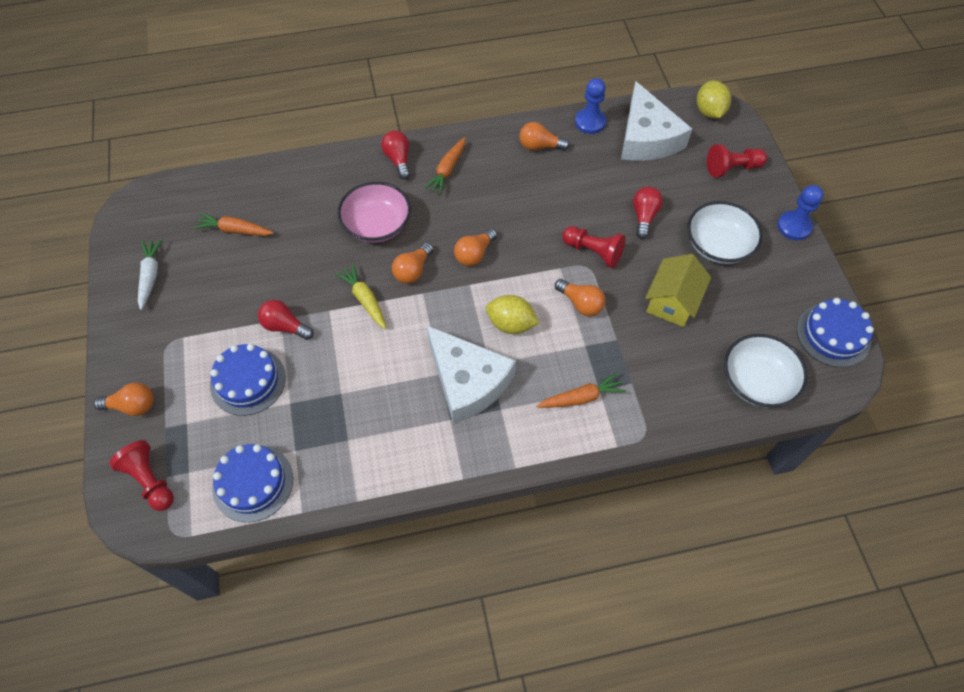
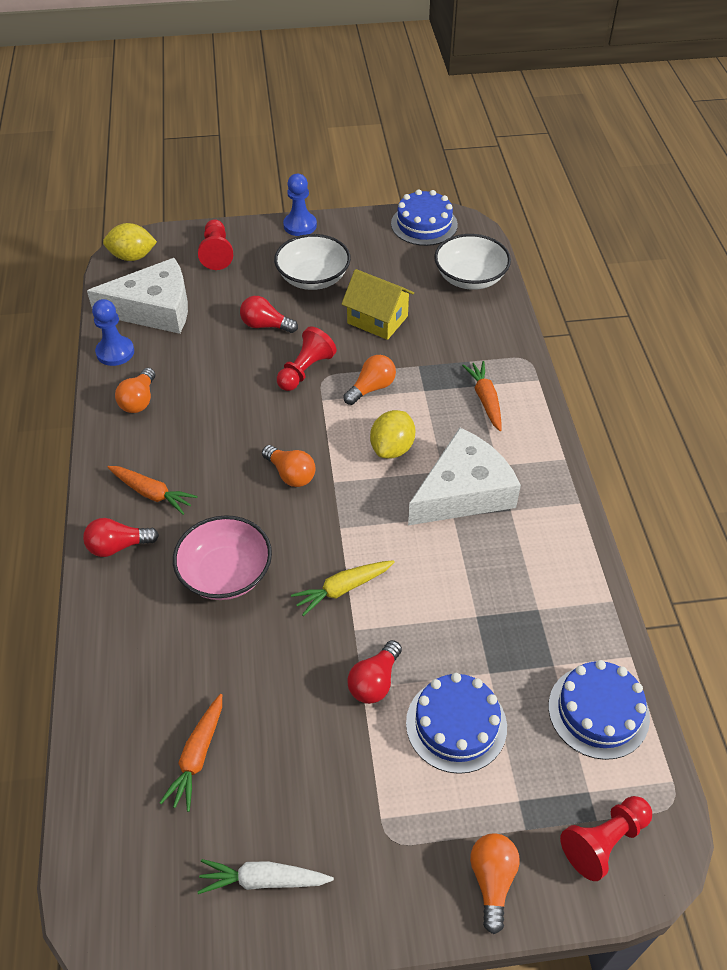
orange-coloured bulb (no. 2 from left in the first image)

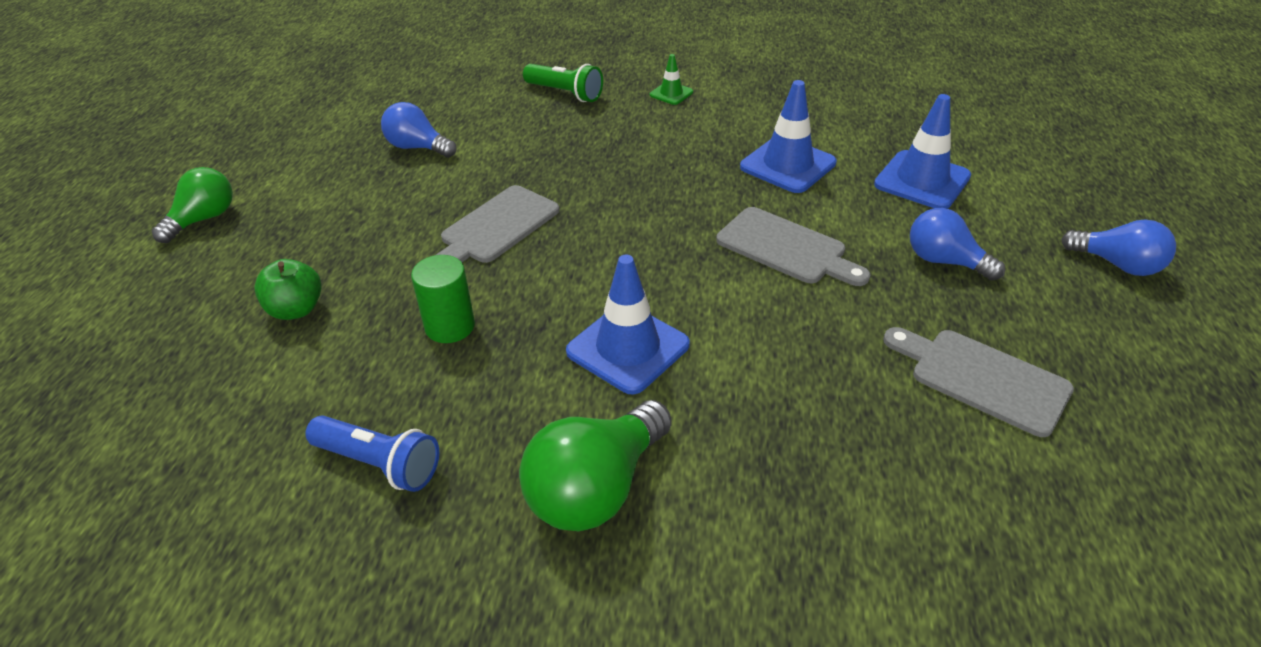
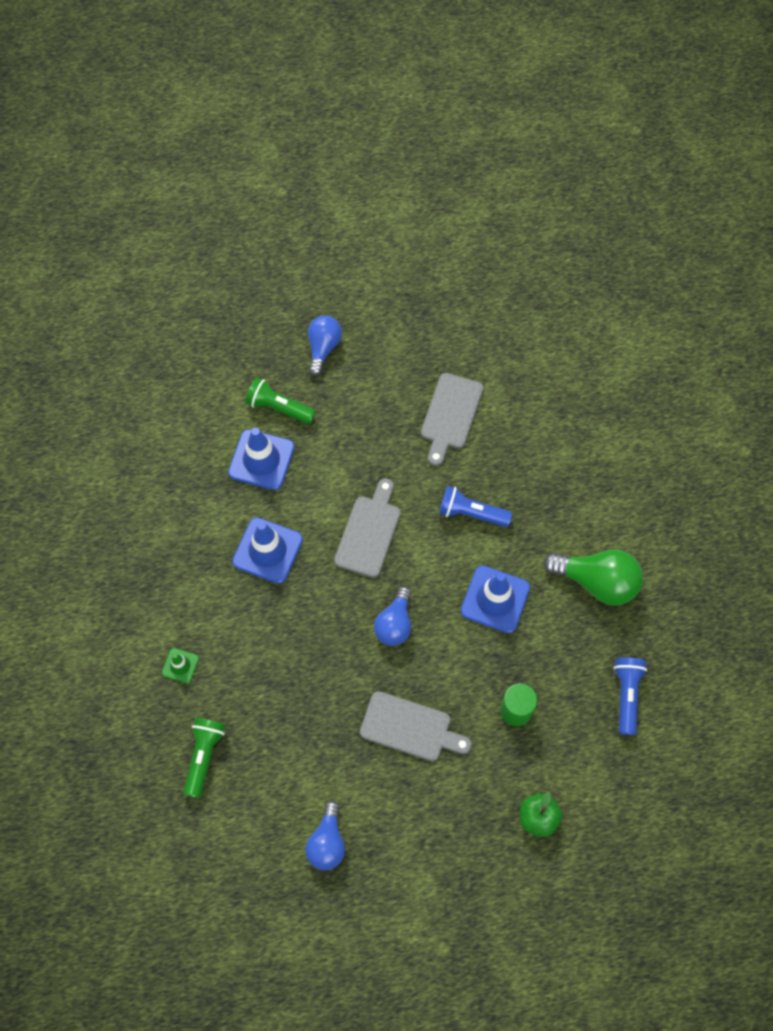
emerald bulb (no. 1 from left in the first image)
royal blue bulb (no. 3 from left)
emerald torch (no. 2 from left)
royal blue torch (no. 1 from left)

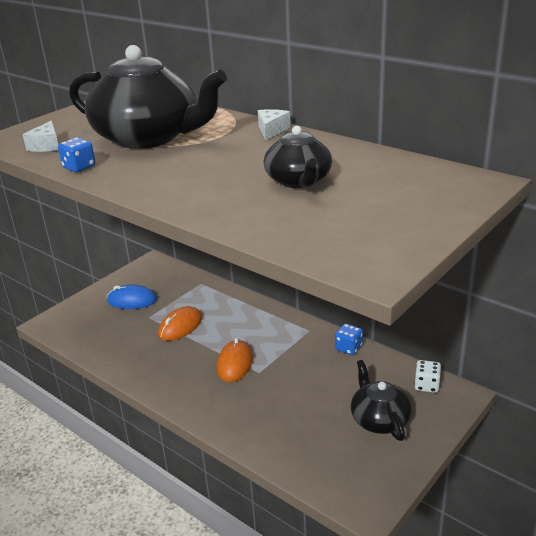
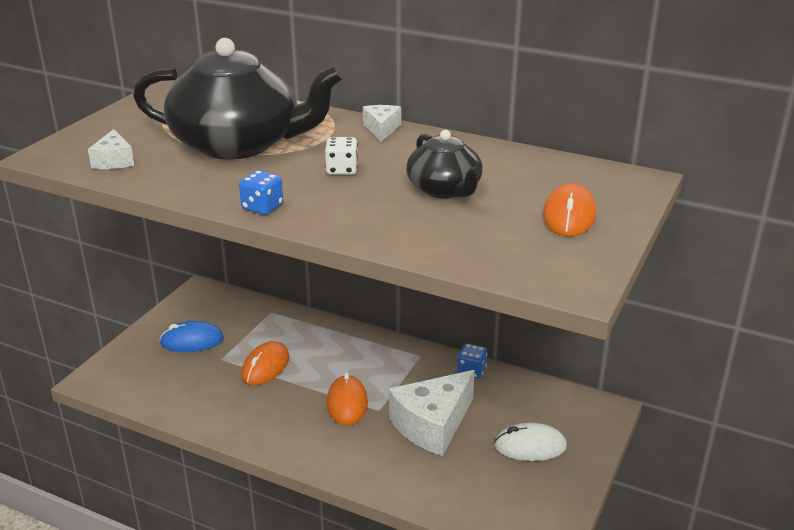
royal blue die (no. 1 from left)
white PC mouse
white die
white cheese (no. 3 from left)
orange-coloured PC mouse (no. 3 from left)

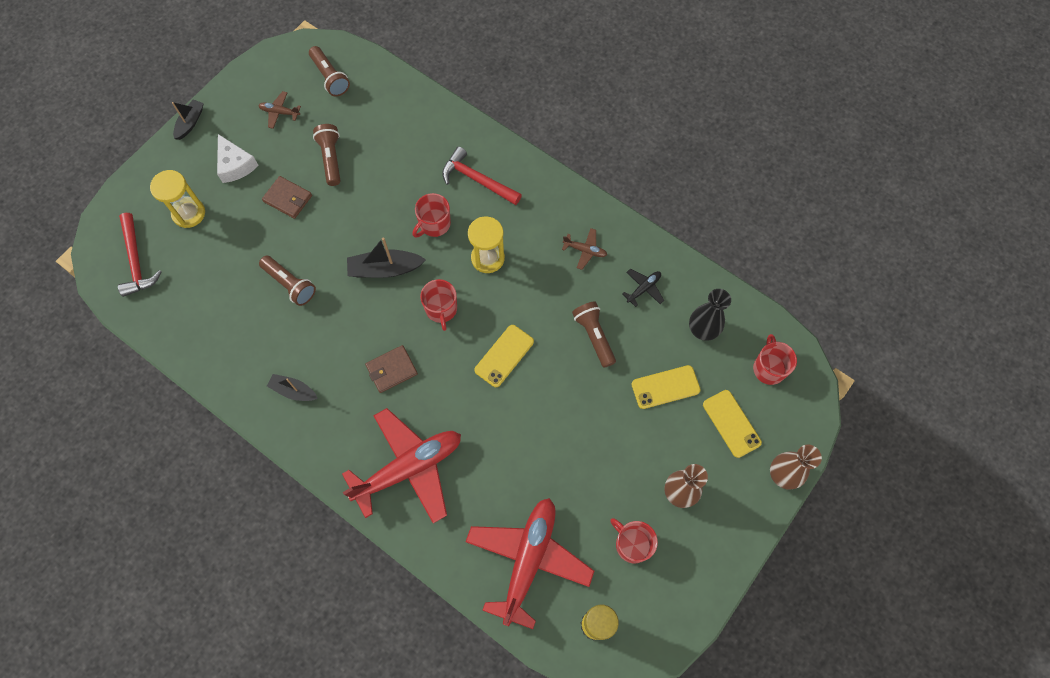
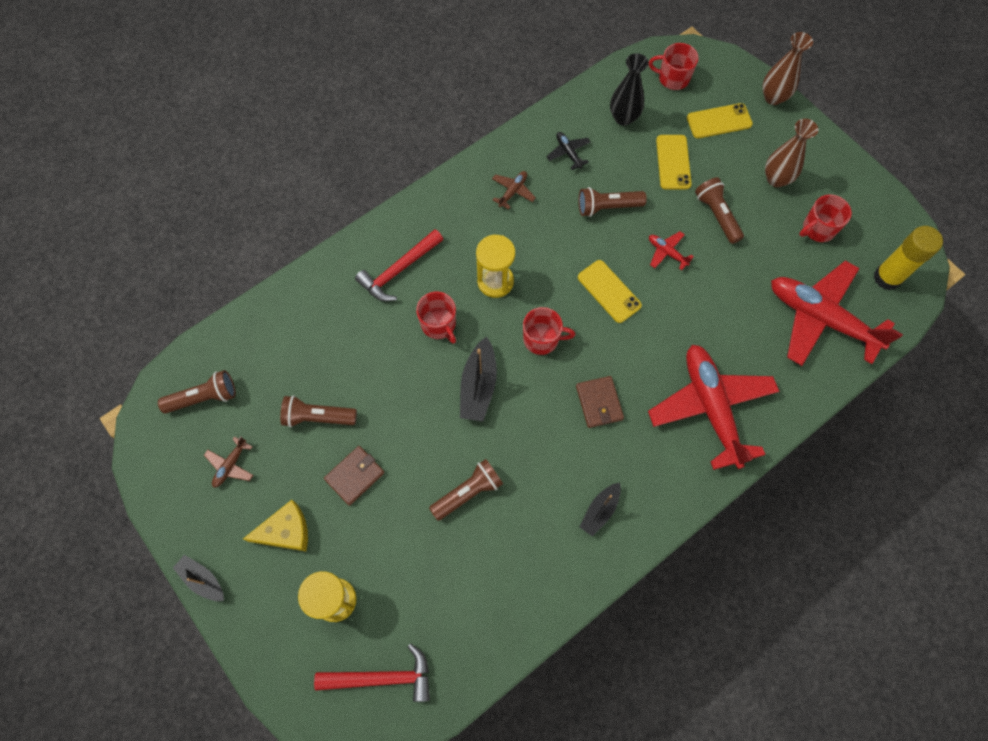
golden cheese
red toy plane (no. 1 from left)
brown torch (no. 5 from left)

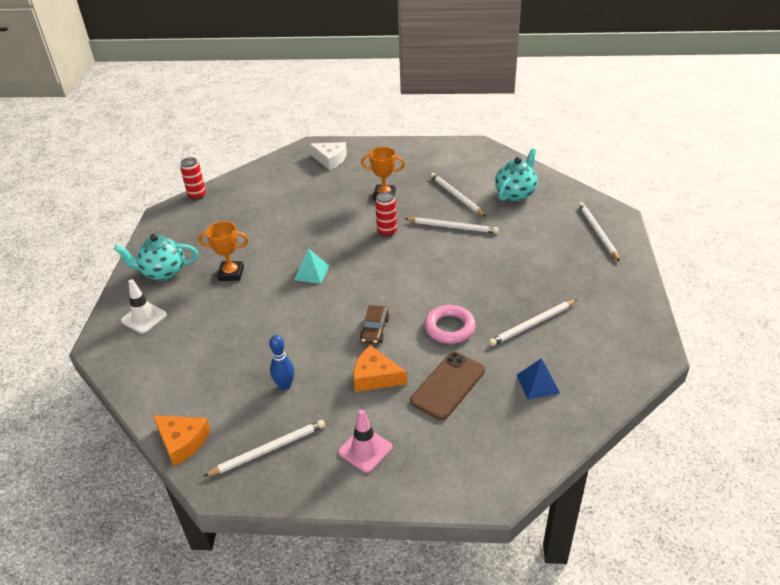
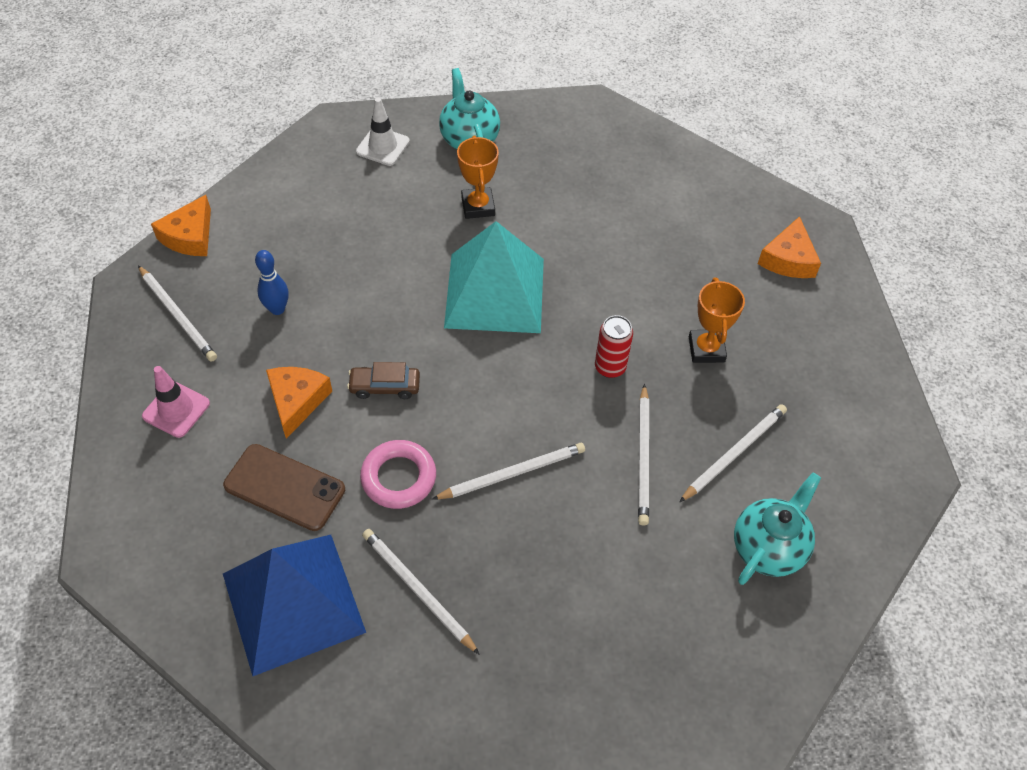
red tin (no. 1 from left in the first image)
aqua pyramid shape
orange-coloured cheese (no. 3 from left)
aqua tea pot (no. 2 from left)
royal blue pyramid shape
white pencil (no. 3 from left)

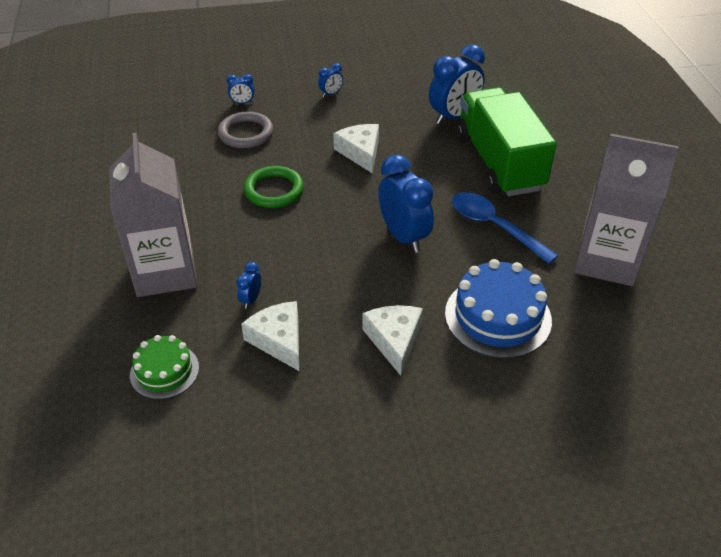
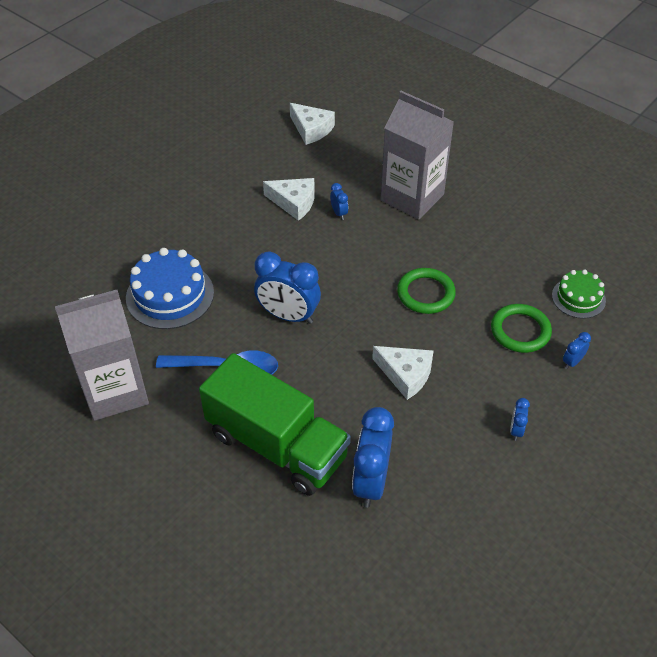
emerald gateau
emerald ring (no. 2 from left)
white cheese (no. 2 from left)

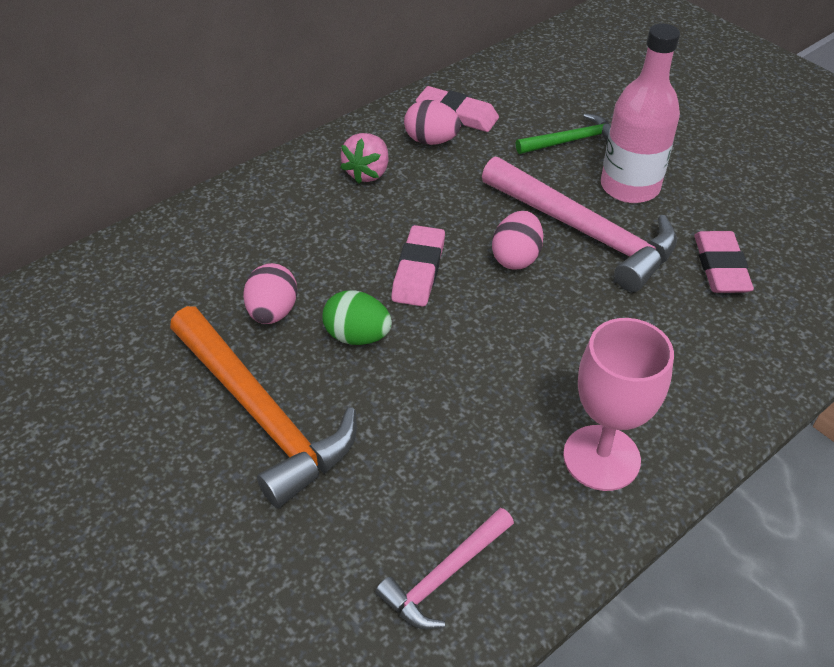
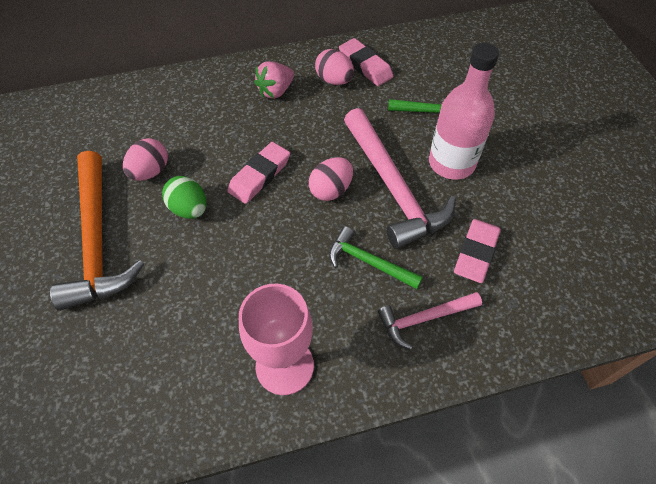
rose-pink hammer (no. 2 from left)
emerald hammer (no. 1 from left)

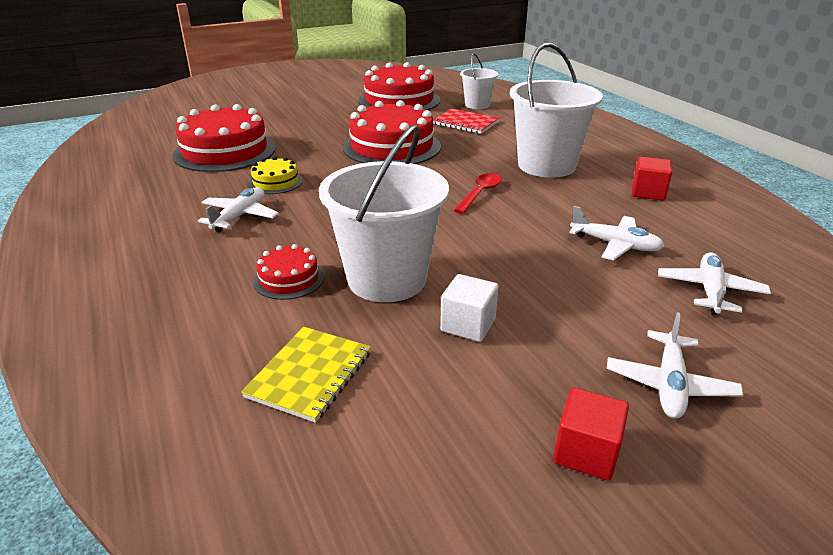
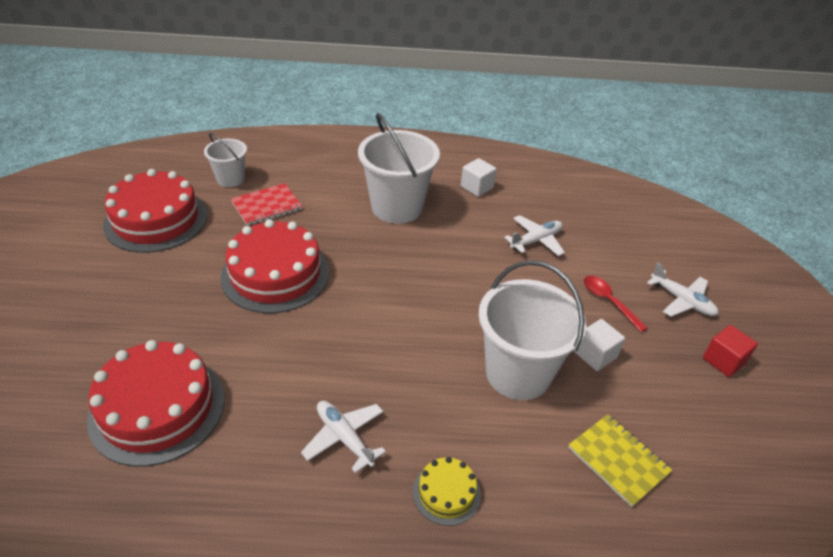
golden gateau
red gateau (no. 2 from left in the first image)
red tablespoon
white block (no. 1 from left)
white toy plane (no. 4 from left in the first image)

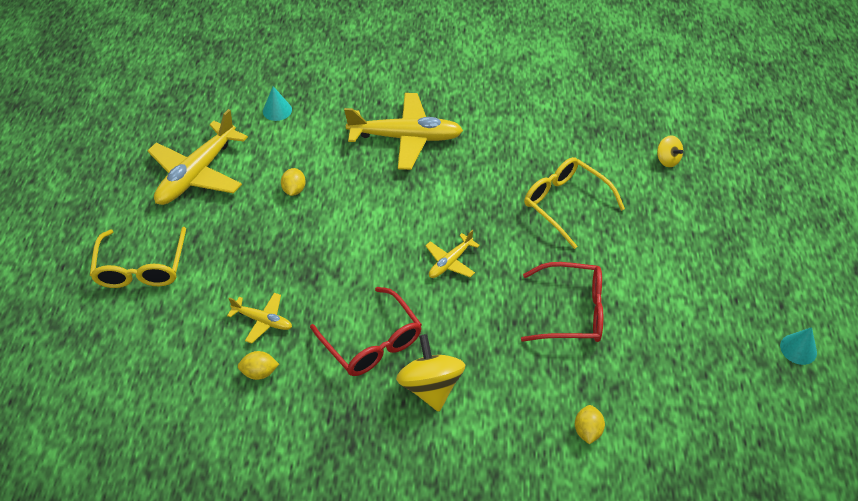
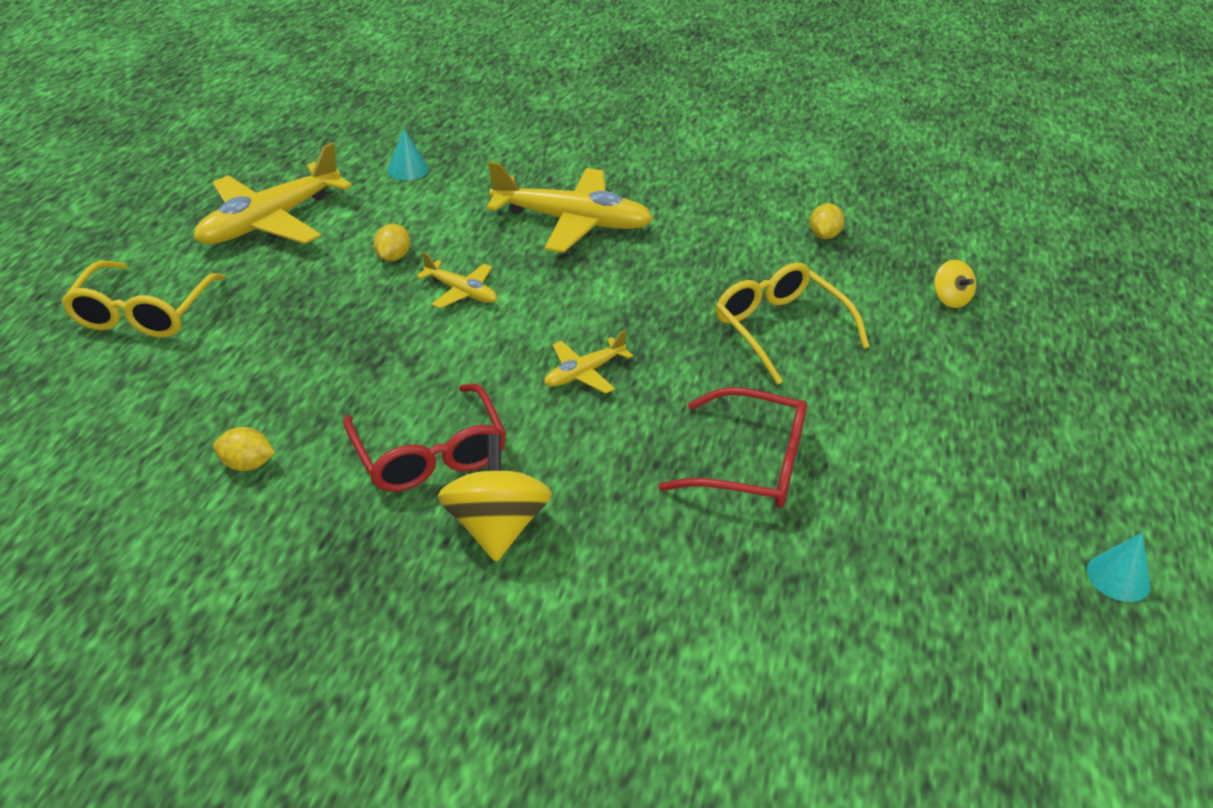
golden toy plane (no. 2 from left)
golden lemon (no. 3 from left)

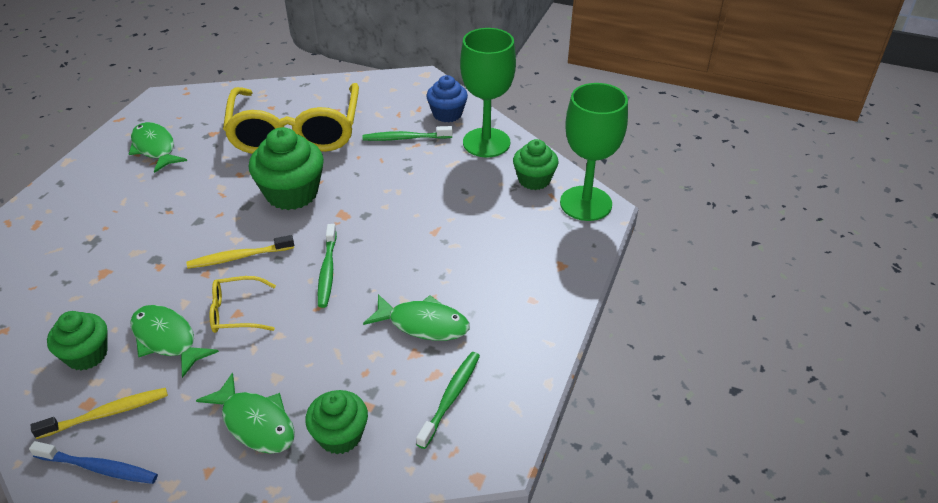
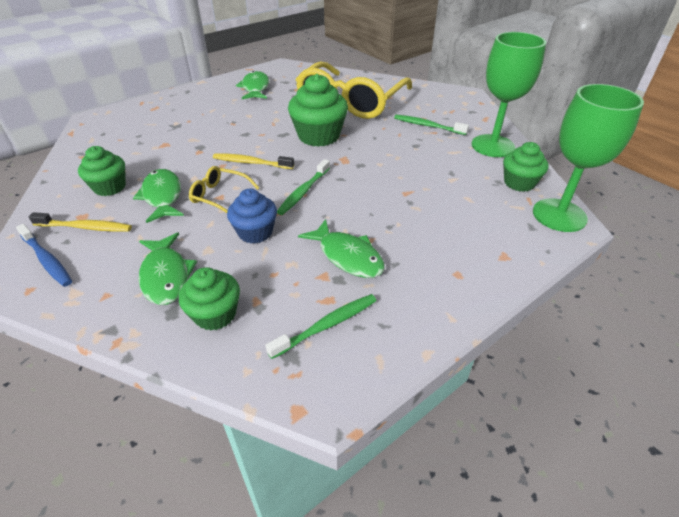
royal blue muffin

